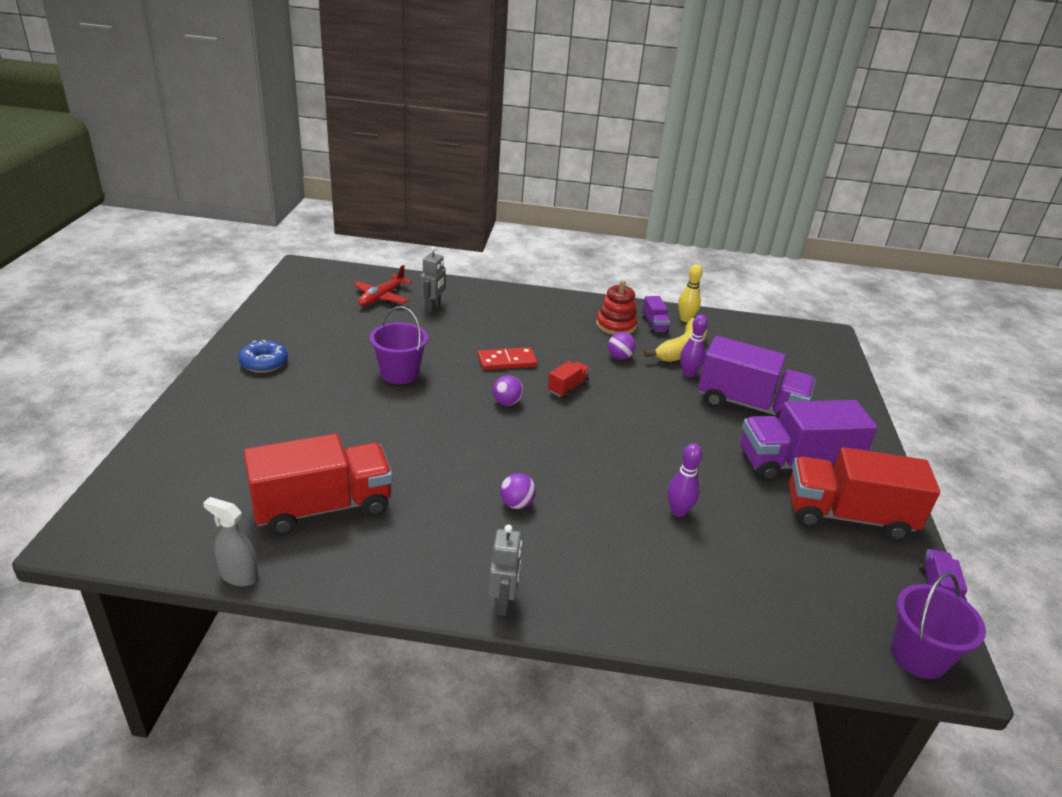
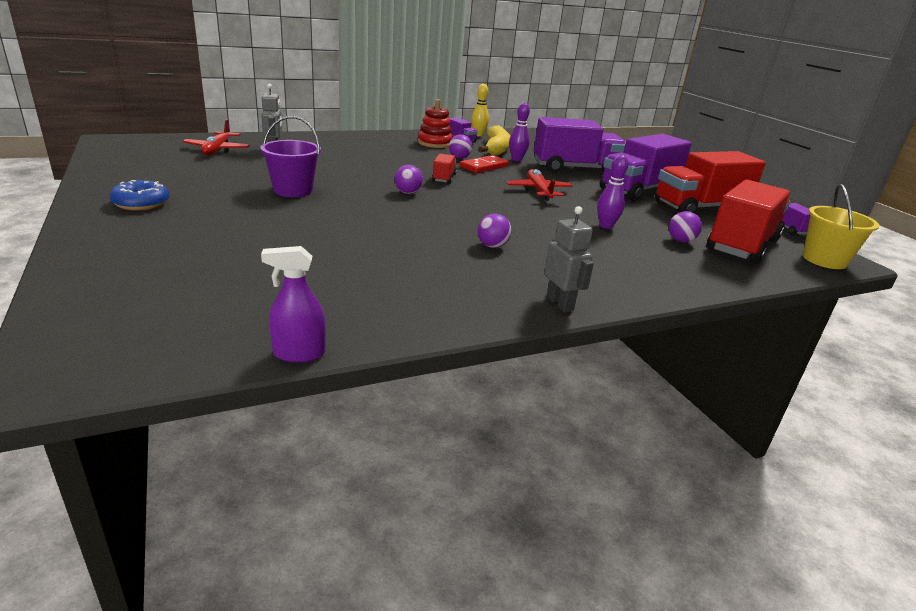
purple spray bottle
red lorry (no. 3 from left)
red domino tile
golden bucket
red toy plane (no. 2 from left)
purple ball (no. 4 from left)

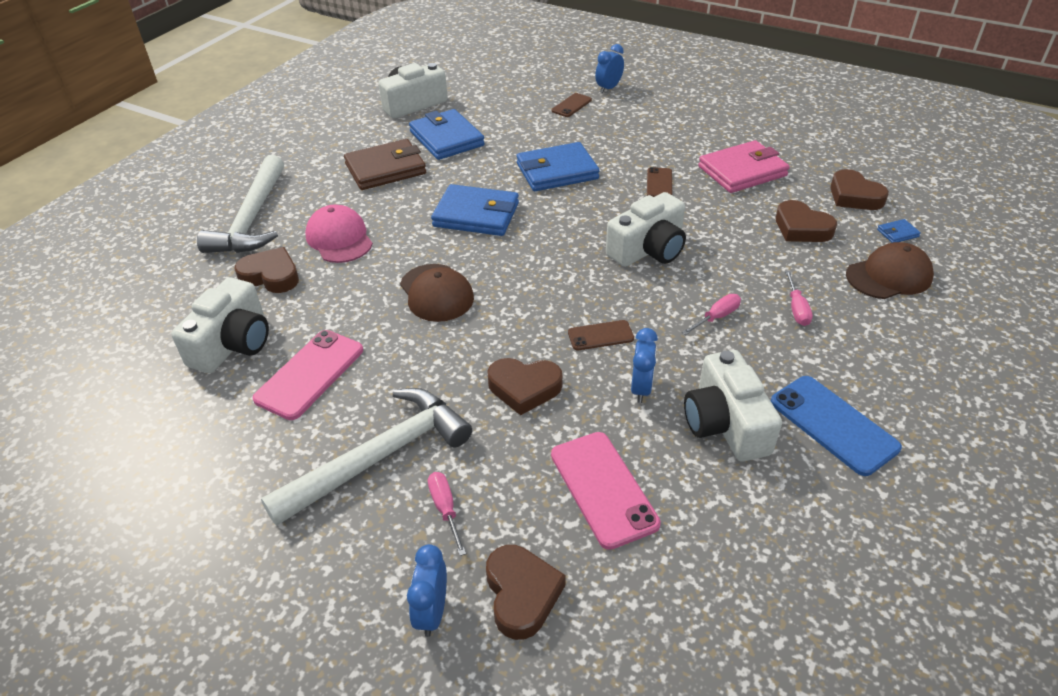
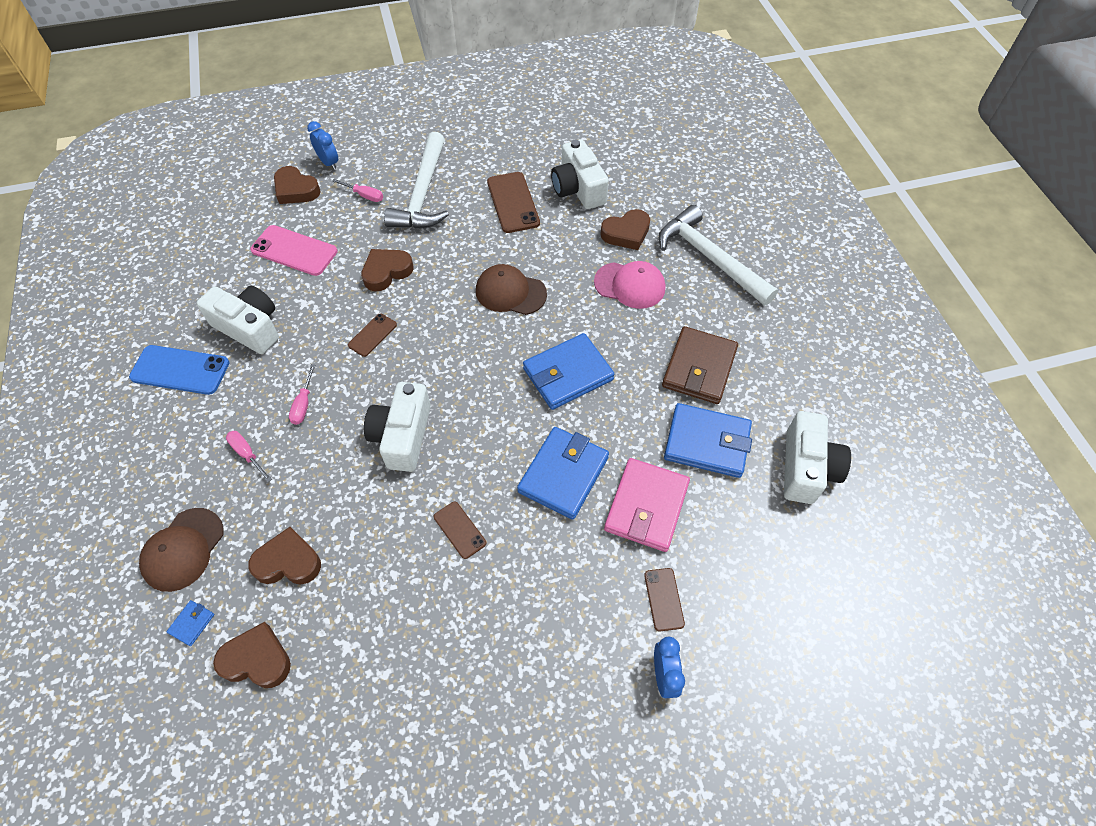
brown mobile phone (no. 3 from left)
royal blue bedside clock (no. 3 from left in the first image)
rose-pink wallet

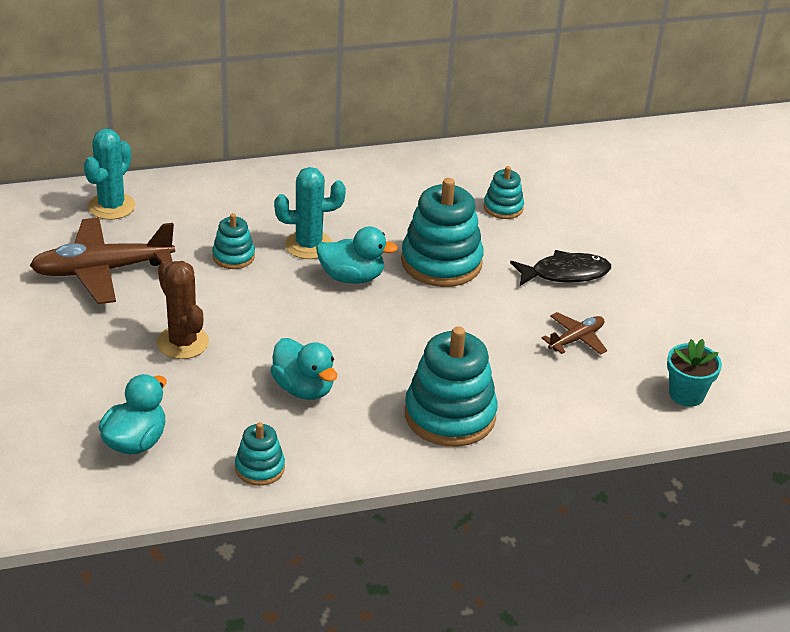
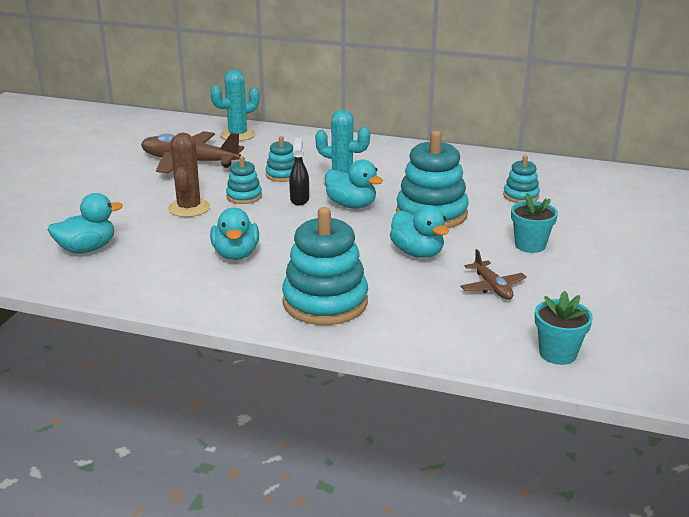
aqua stacking toy (no. 1 from left)
aqua potted plant (no. 1 from left)
brown toy plane (no. 2 from left)
jet-black spray bottle
aqua rubber duck (no. 4 from left)

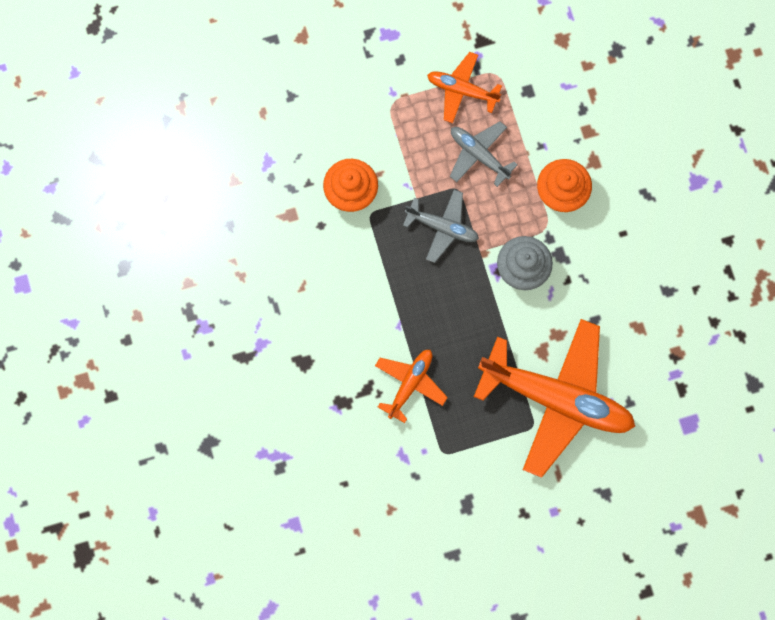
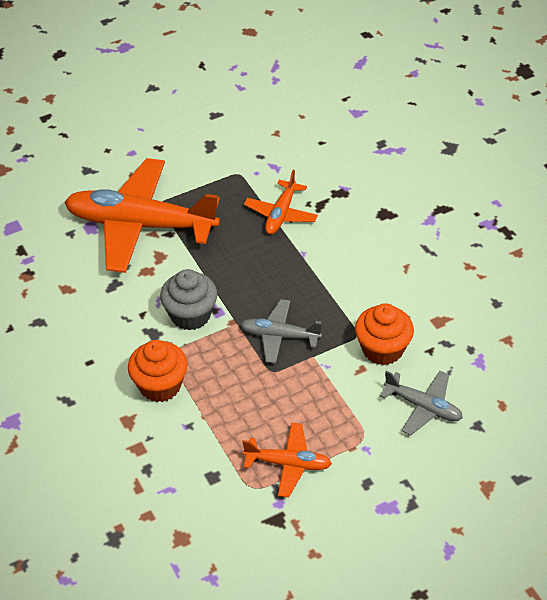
grey toy plane (no. 2 from left)

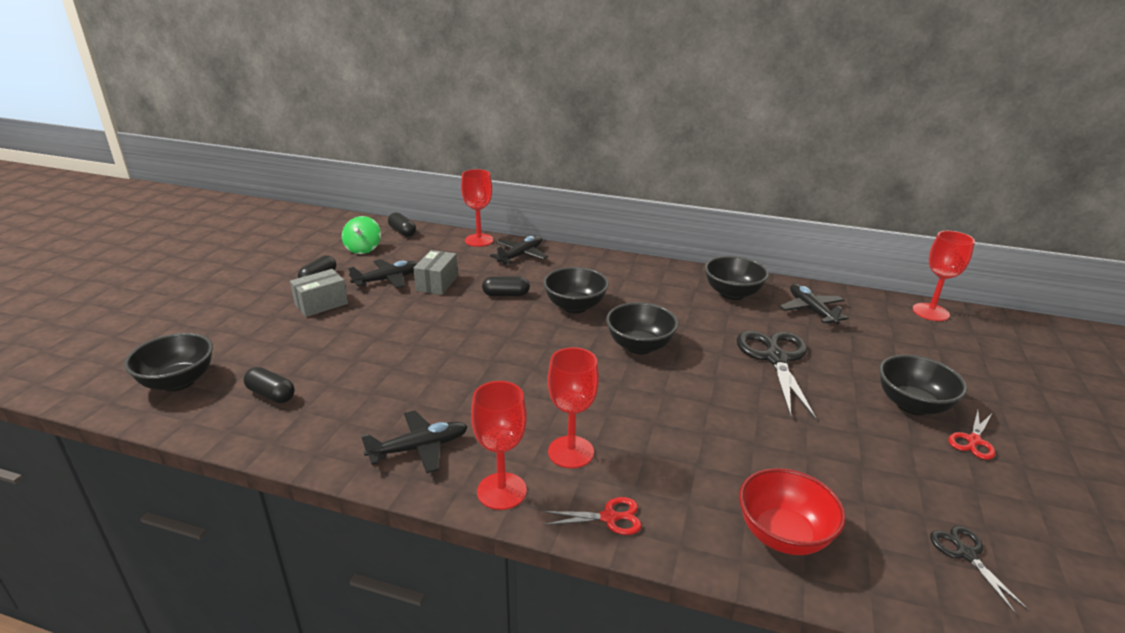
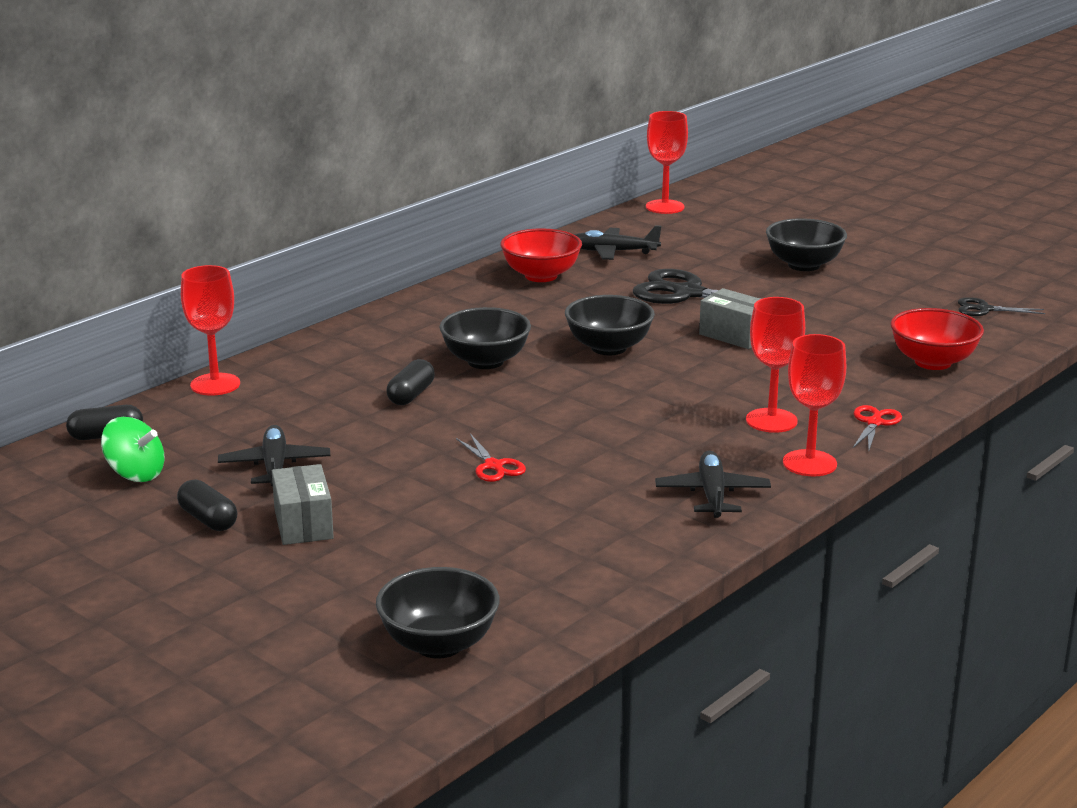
jet-black pill shape (no. 1 from left in the first image)
grey box (no. 2 from left)
jet-black toy plane (no. 3 from left in the first image)
red serving bowl (no. 1 from left)
red shears (no. 1 from left)

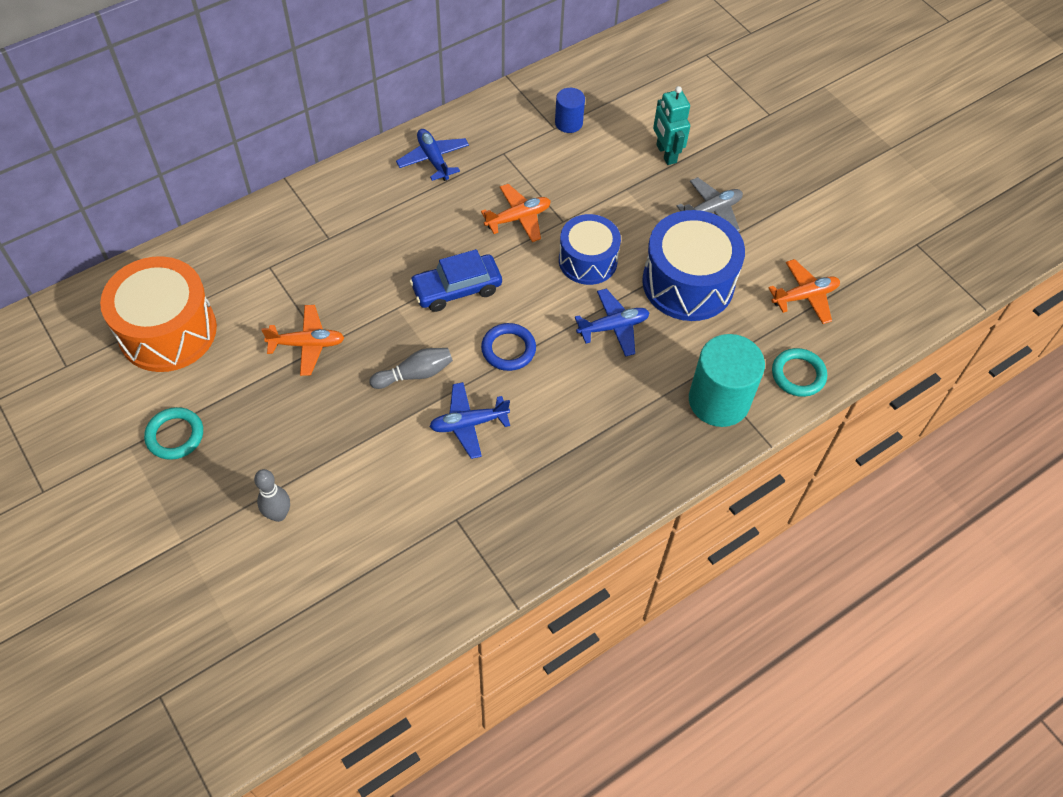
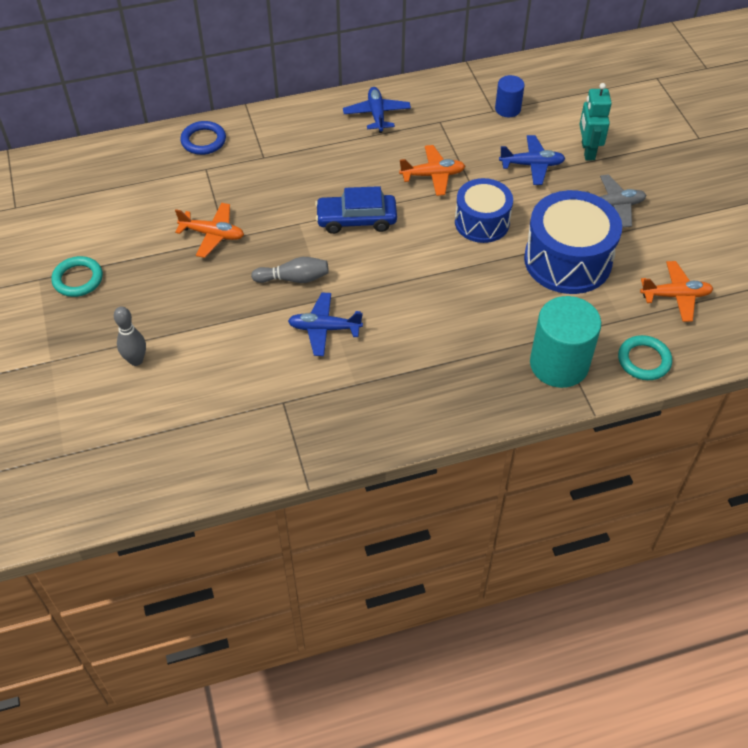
orange-coloured toy drum
royal blue ring
royal blue toy plane (no. 3 from left)

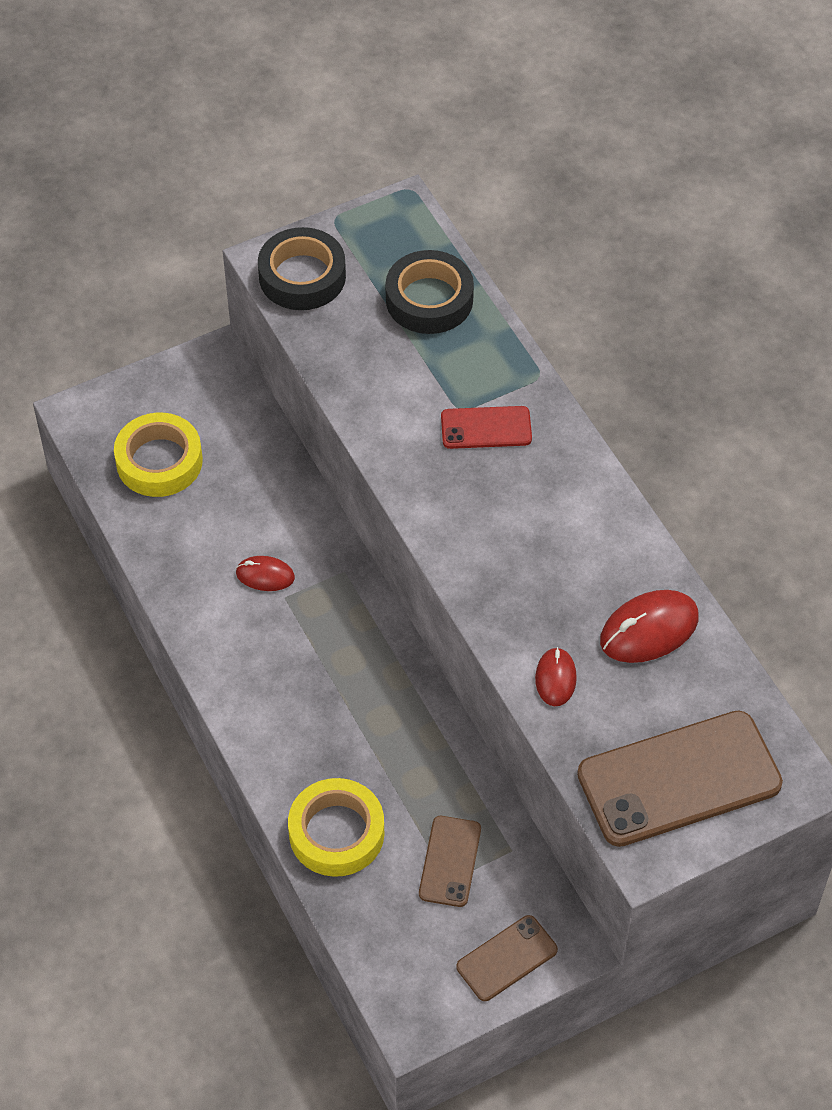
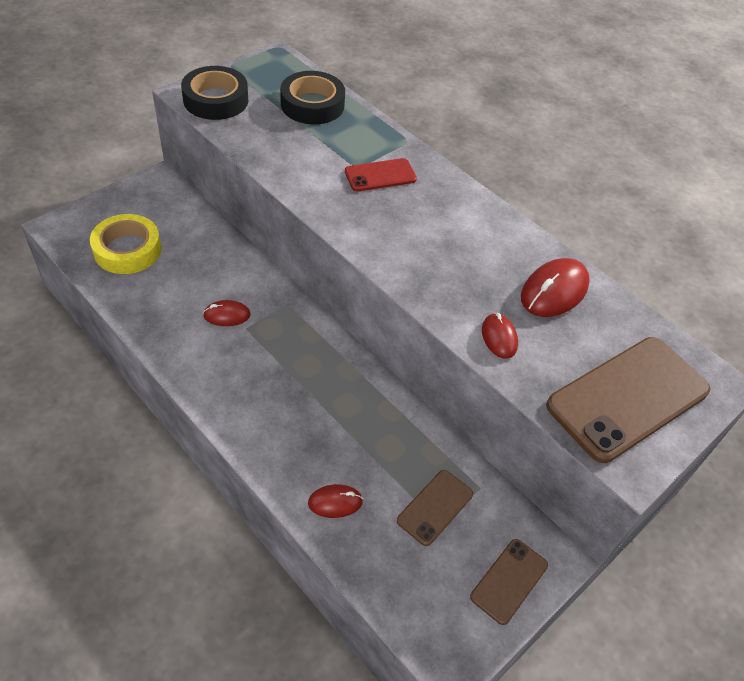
red PC mouse (no. 2 from left)
brown mobile phone (no. 1 from left)

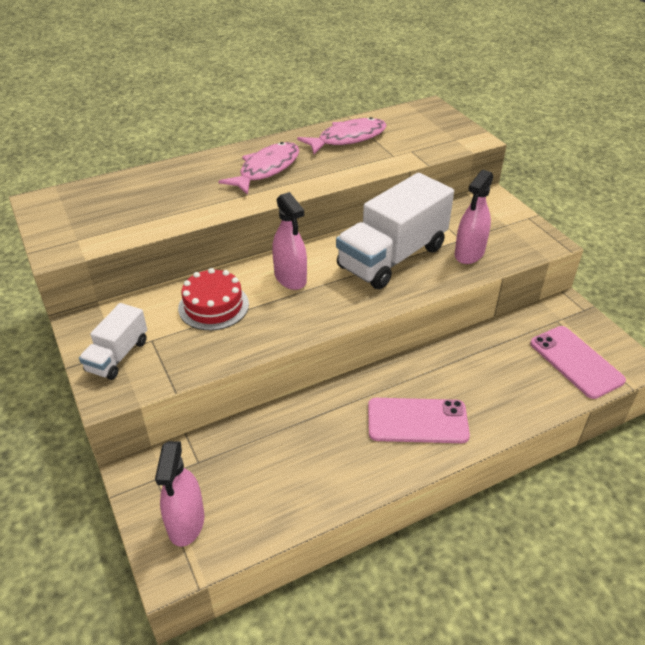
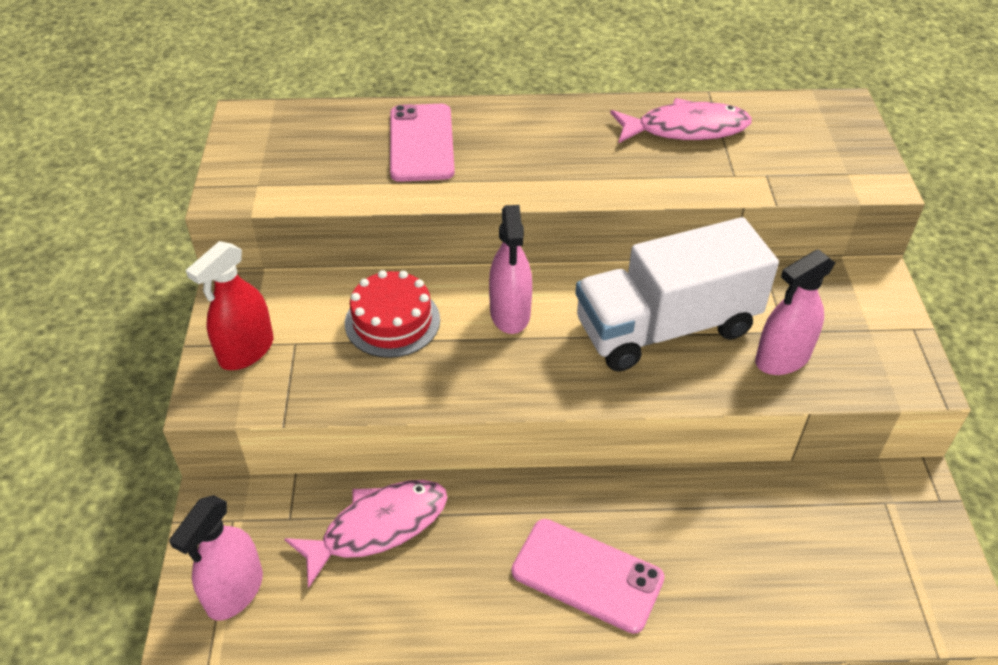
red spray bottle
rose-pink fish figure (no. 1 from left)
rose-pink mobile phone (no. 1 from left)

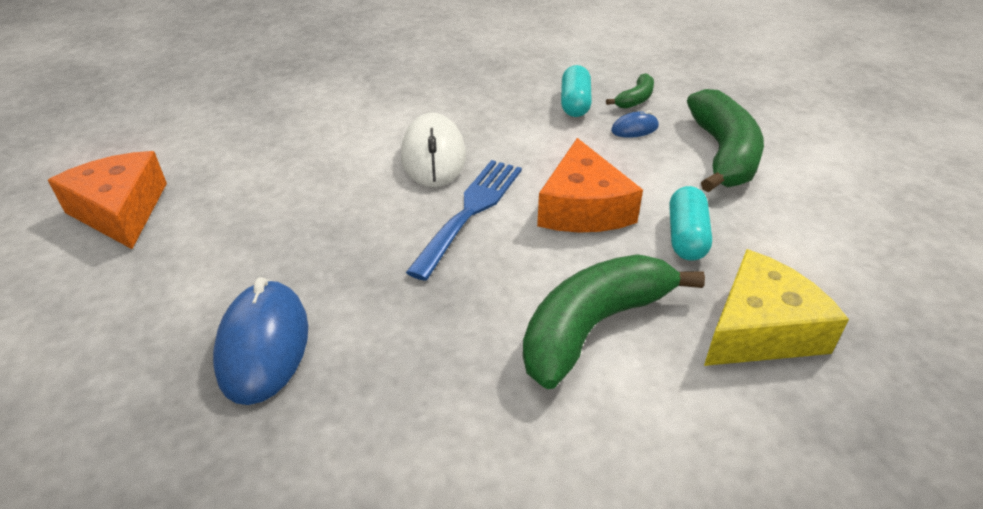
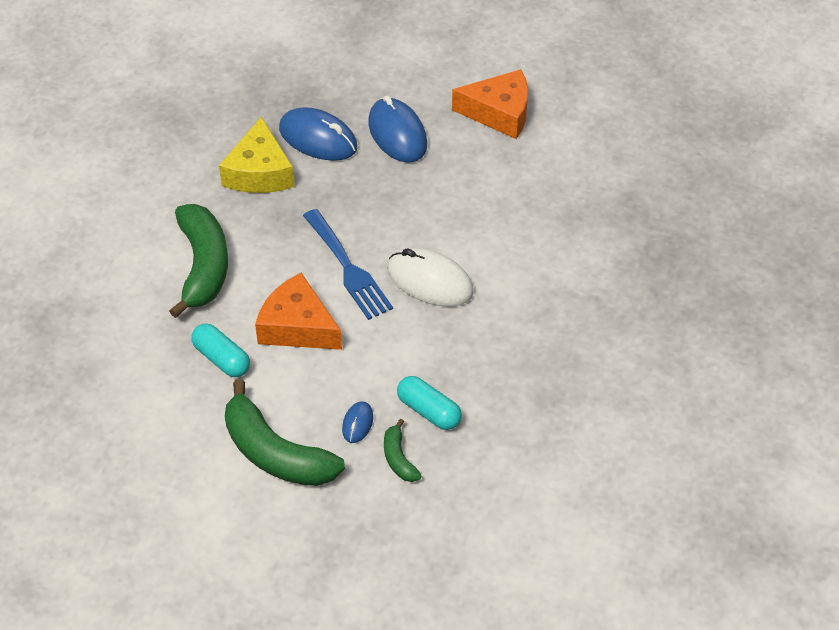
golden cheese
royal blue PC mouse (no. 3 from left)

